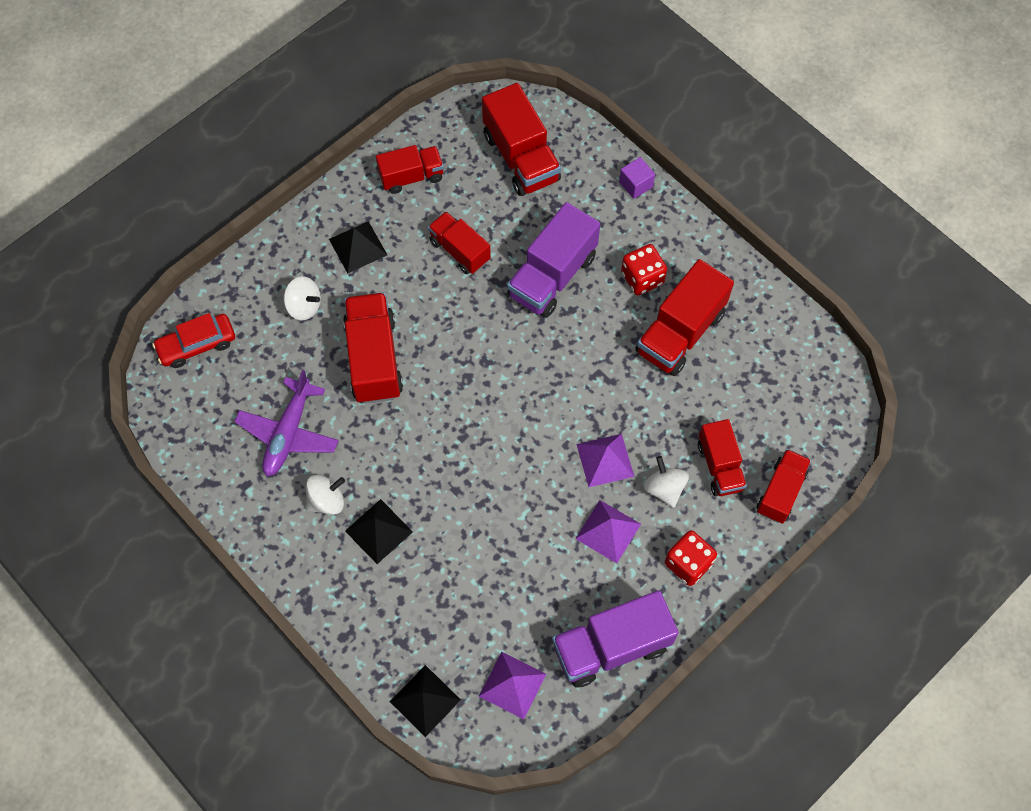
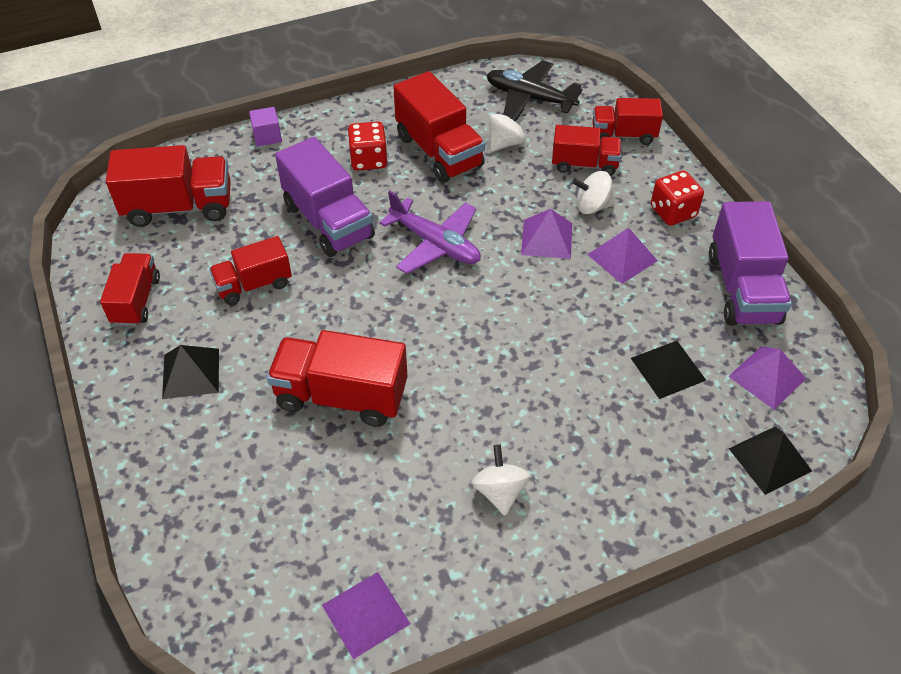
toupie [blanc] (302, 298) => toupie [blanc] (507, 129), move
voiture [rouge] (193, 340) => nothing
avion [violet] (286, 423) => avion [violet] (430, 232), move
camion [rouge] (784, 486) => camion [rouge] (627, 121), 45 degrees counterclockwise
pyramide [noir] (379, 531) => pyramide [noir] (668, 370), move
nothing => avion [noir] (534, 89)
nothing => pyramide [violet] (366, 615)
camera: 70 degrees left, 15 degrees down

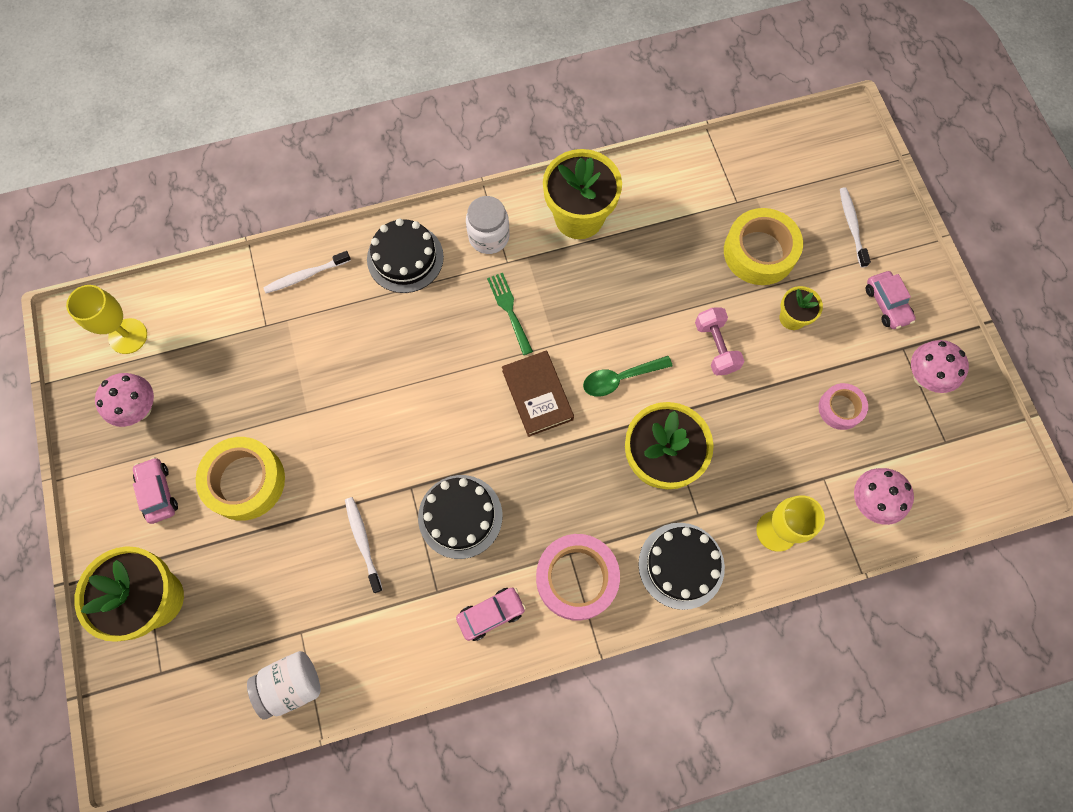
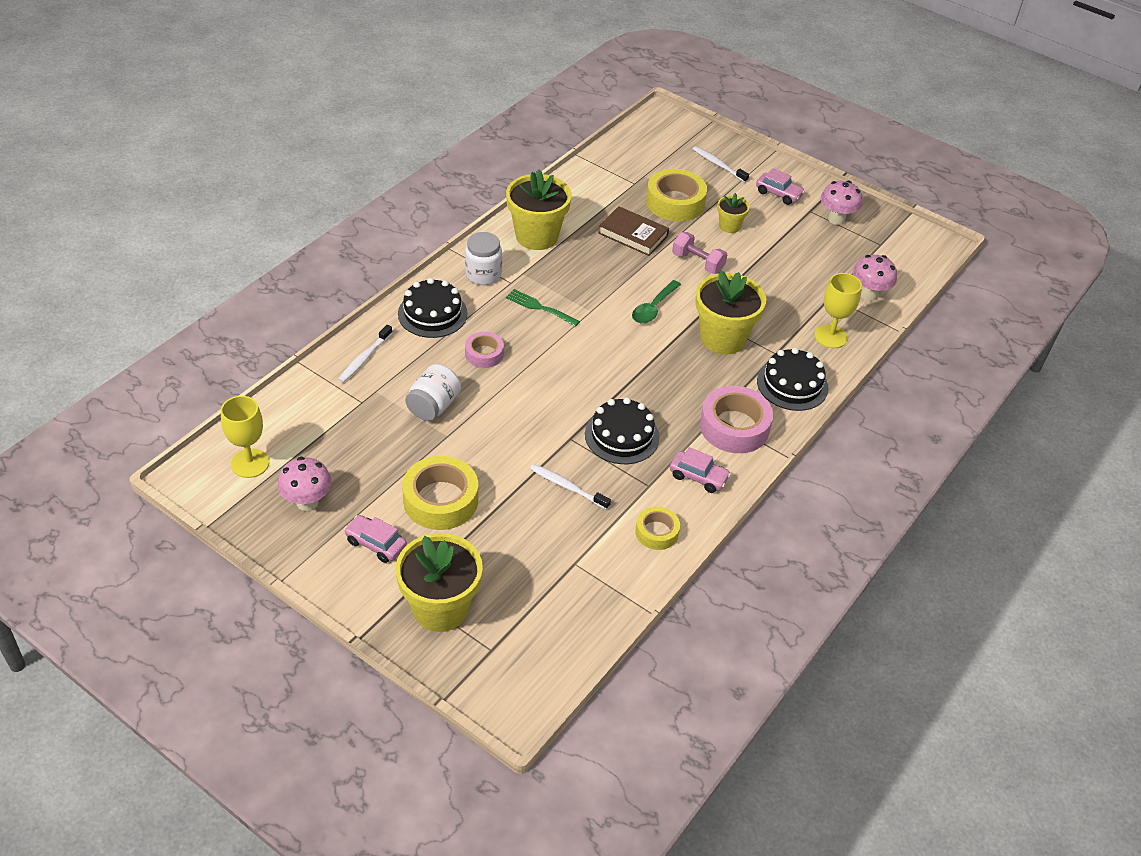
livre [marron] (538, 393) => livre [marron] (633, 231), move
ruban adhésif [rose] (843, 406) => ruban adhésif [rose] (484, 350), move
voiture [rose] (491, 614) => voiture [rose] (700, 470), 90 degrees clockwise
bocal [blanc] (284, 685) => bocal [blanc] (433, 392), move
nothing => ruban adhésif [jaune] (657, 528)
camera: 40 degrees left, 25 degrees down

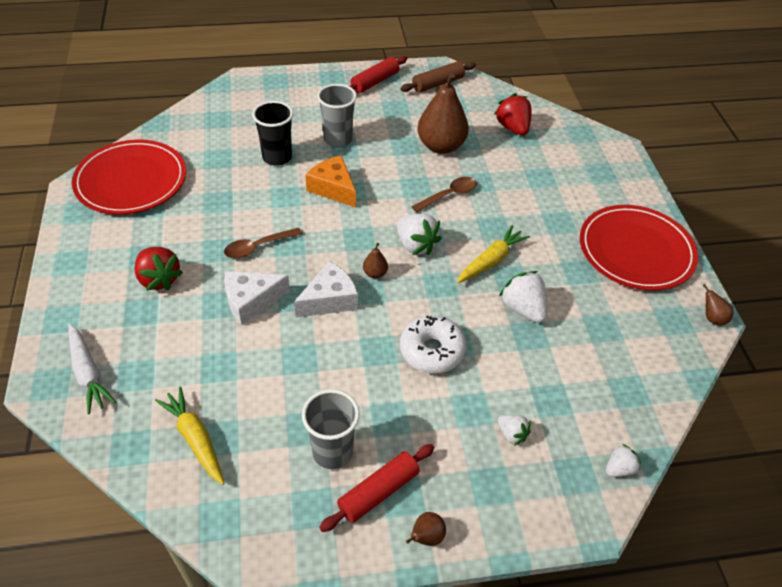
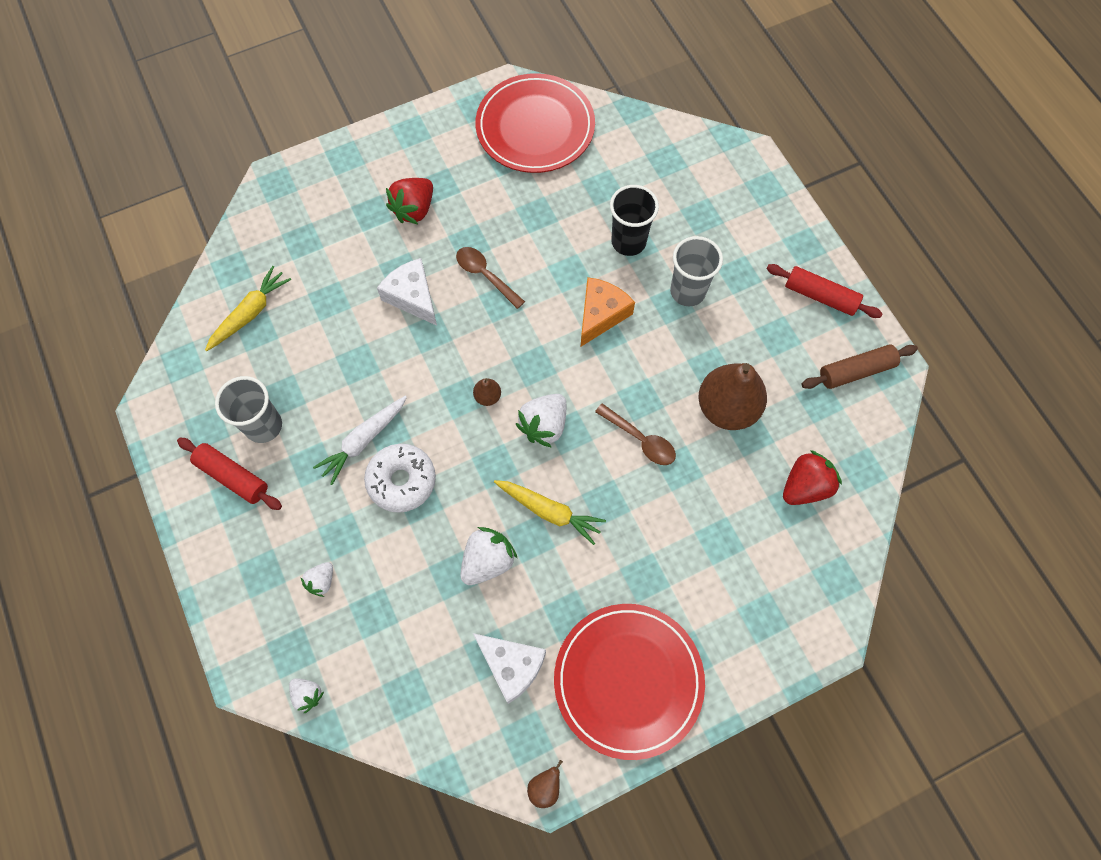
rouleau à pâtisserie [marron] (438, 76) => rouleau à pâtisserie [marron] (859, 366), 60 degrees counterclockwise
fromage [blanc] (326, 289) => fromage [blanc] (509, 668), move
carotte [blanc] (92, 369) => carotte [blanc] (360, 440), move
poire [marron] (426, 529) => nothing
camera: 75 degrees right, 20 degrees up

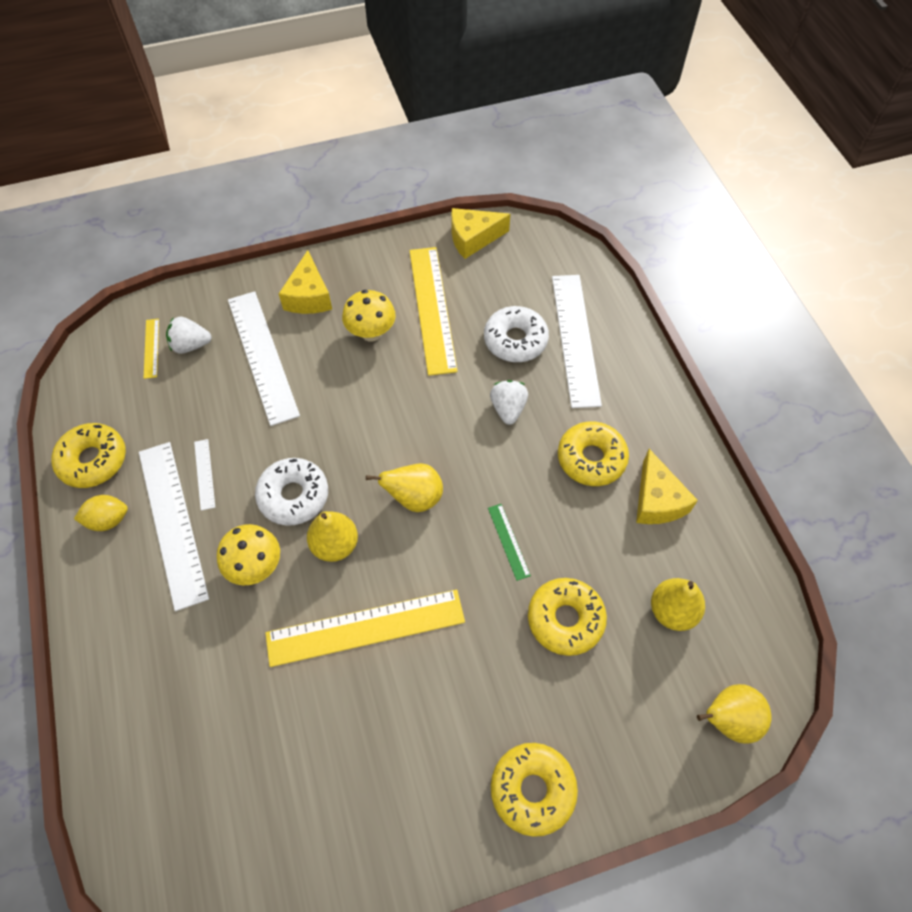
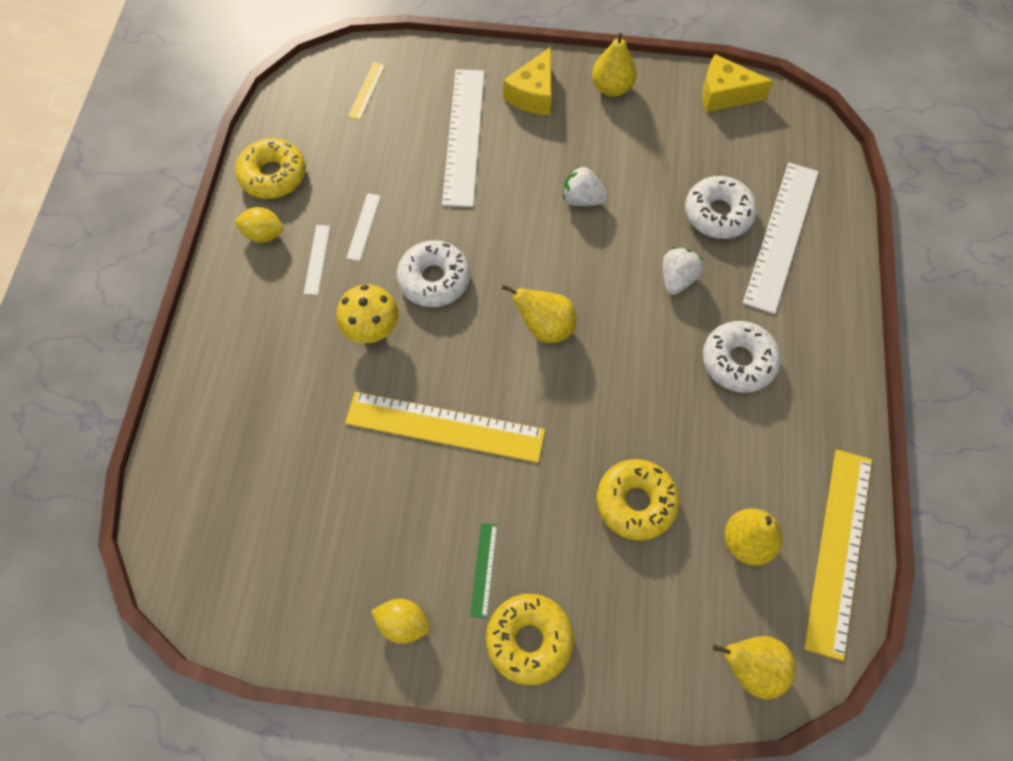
règle [jaune] (433, 311) => règle [jaune] (838, 555), move
champignon [jaune] (369, 316) => nothing
fraise [blanc] (189, 335) => fraise [blanc] (585, 185), move
beignet [jaune] (593, 453) => beignet [blanc] (742, 357)
règle [blanc] (174, 526) => règle [blanc] (317, 260), x0.44
fromage [jaune] (667, 486) => nothing
règle [vert] (509, 542) => règle [vert] (484, 571), move
poire [jaune] (332, 536) => poire [jaune] (614, 65), move
nothing => citron [jaune] (400, 621)
camera: 25 degrees right, 5 degrees up

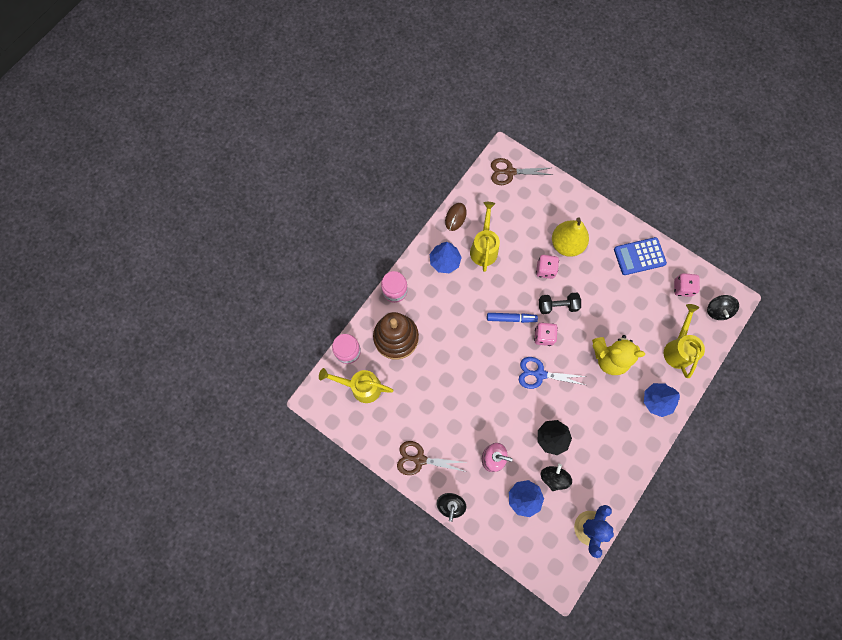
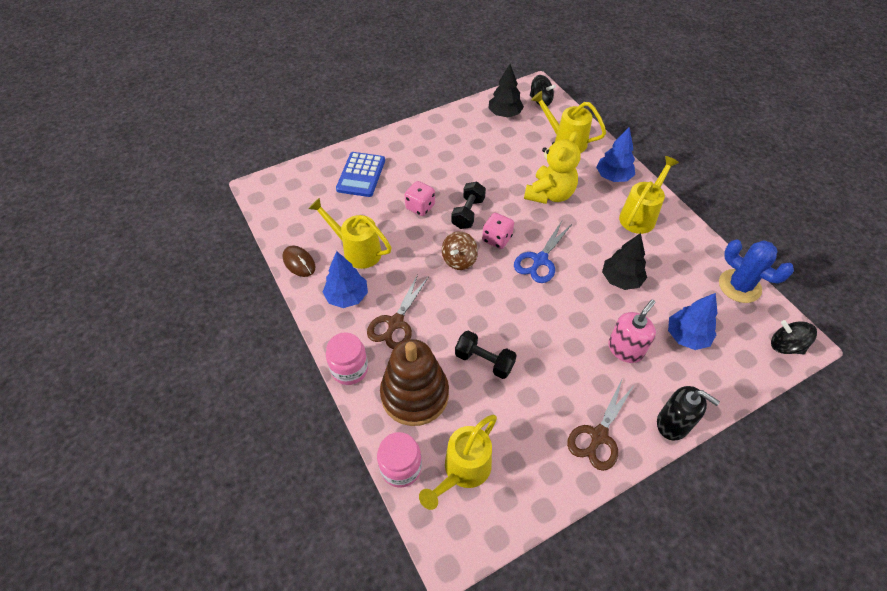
ciseaux [marron] (522, 171) => ciseaux [marron] (397, 311), move
poire [jaune] (570, 237) => nothing
calculatrice [bleu] (640, 256) => calculatrice [bleu] (360, 174), move
dé [rose] (687, 285) => arbre [noir] (506, 90)
feutre [bleu] (512, 318) => toupie [marron] (460, 250)
toupie [noir] (556, 477) => toupie [noir] (794, 337), move
nothing => arrosoir [jaune] (649, 195)
nothing => haltère [noir] (486, 354)
camera: 65 degrees left, 20 degrees down

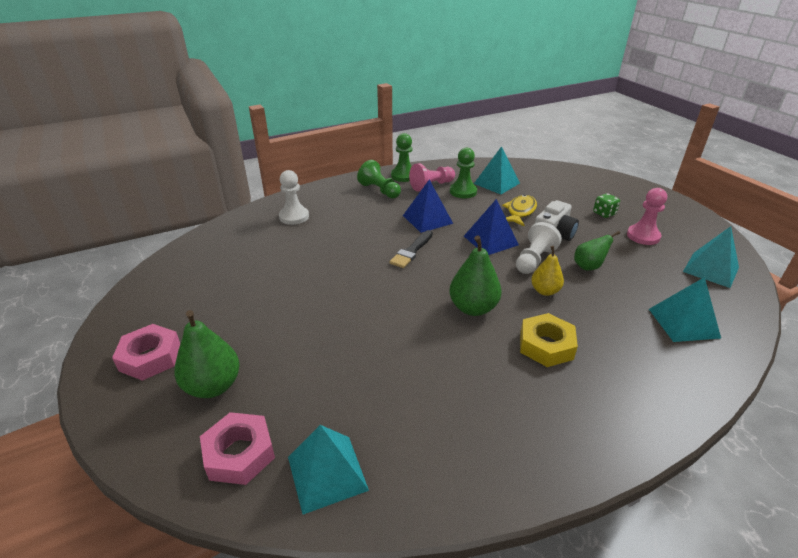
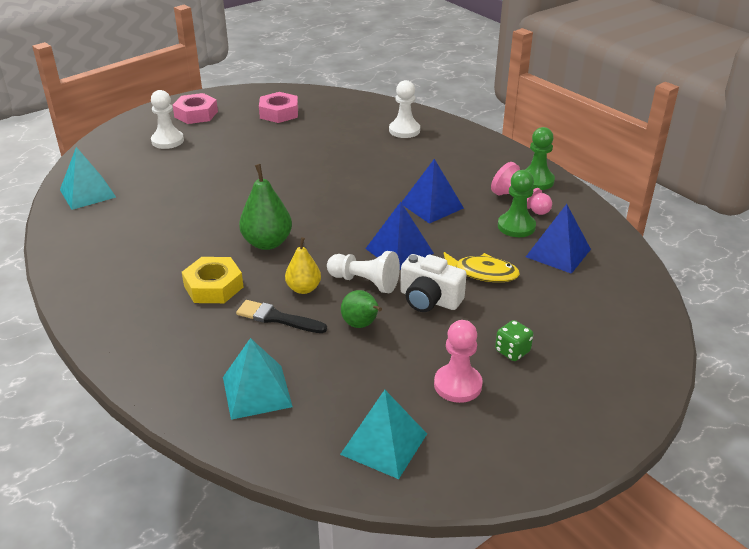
pyramide [turquoise] (497, 170) => pyramide [bleu] (558, 239)
pion [vert] (379, 179) => nothing
pinceau [noir] (411, 249) => pinceau [noir] (281, 316), move
poire [vert] (207, 354) => pion [blanc] (167, 119)
écrou [rose] (237, 448) => écrou [rose] (278, 107), move
camera: 80 degrees right, 0 degrees up

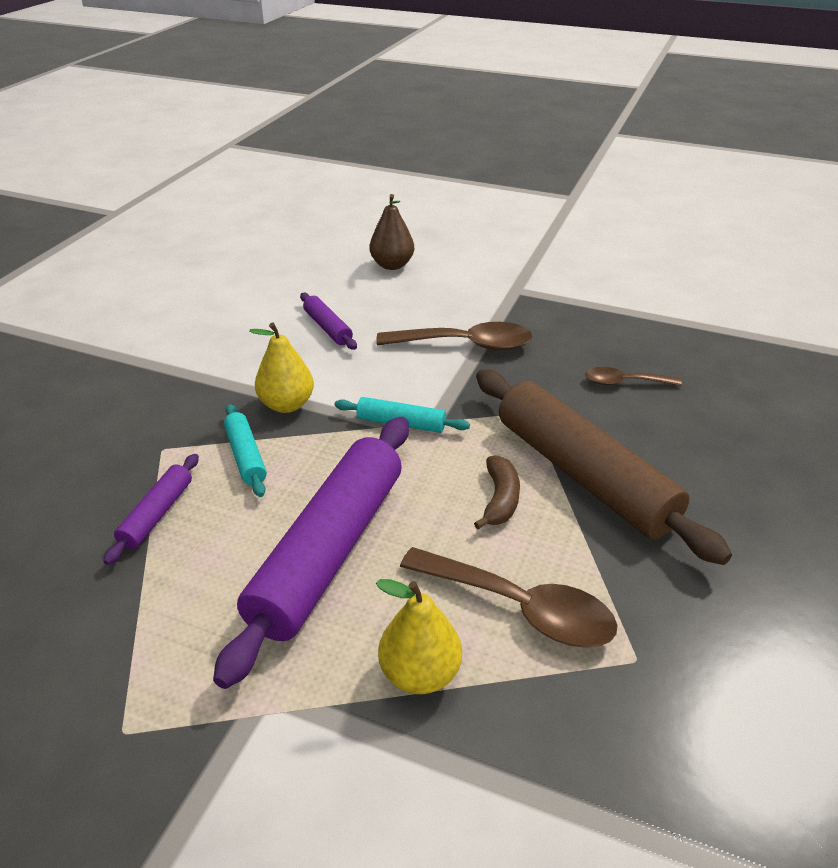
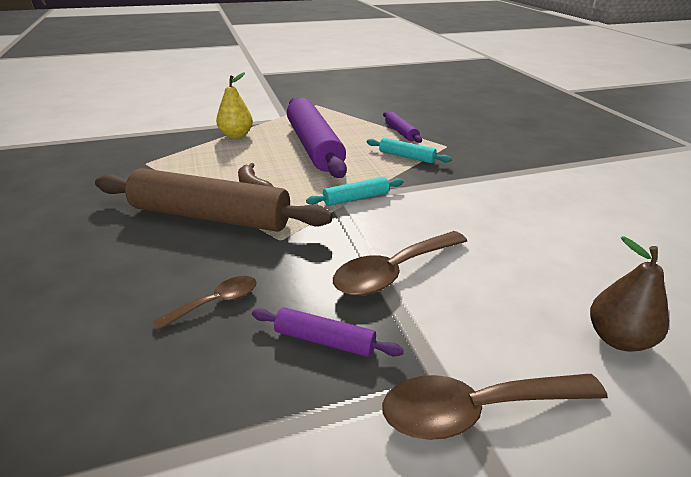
rouleau à pâtisserie [violet] (328, 321) => rouleau à pâtisserie [violet] (328, 332), move
poire [jaune] (281, 367) => nothing
cuillère [marron] (509, 597) => cuillère [marron] (495, 407), move
camera: 140 degrees right, 5 degrees down

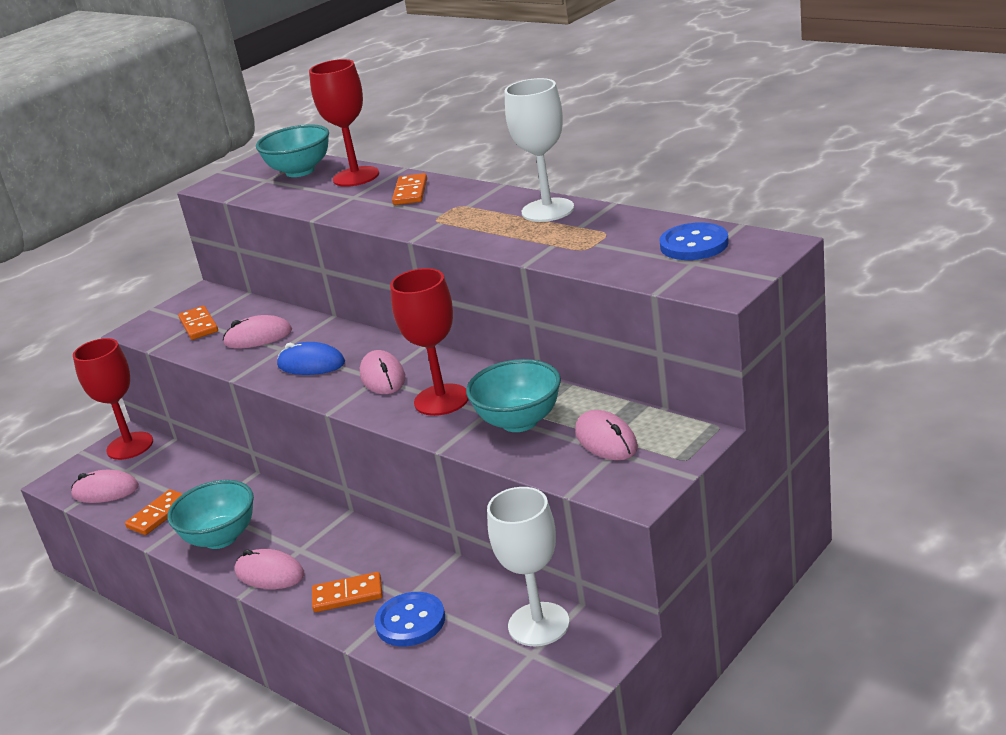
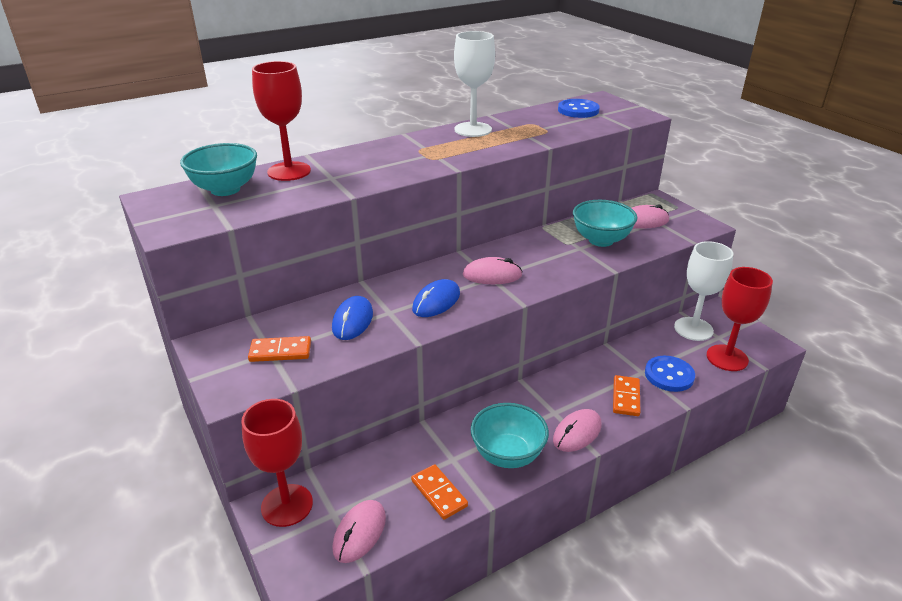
domino [orange] (409, 189) => nothing
verre à pied [rouge] (429, 342) => verre à pied [rouge] (739, 319), move
souris [rose] (257, 331) => souris [bleu] (352, 318)
camera: 75 degrees left, 5 degrees up

